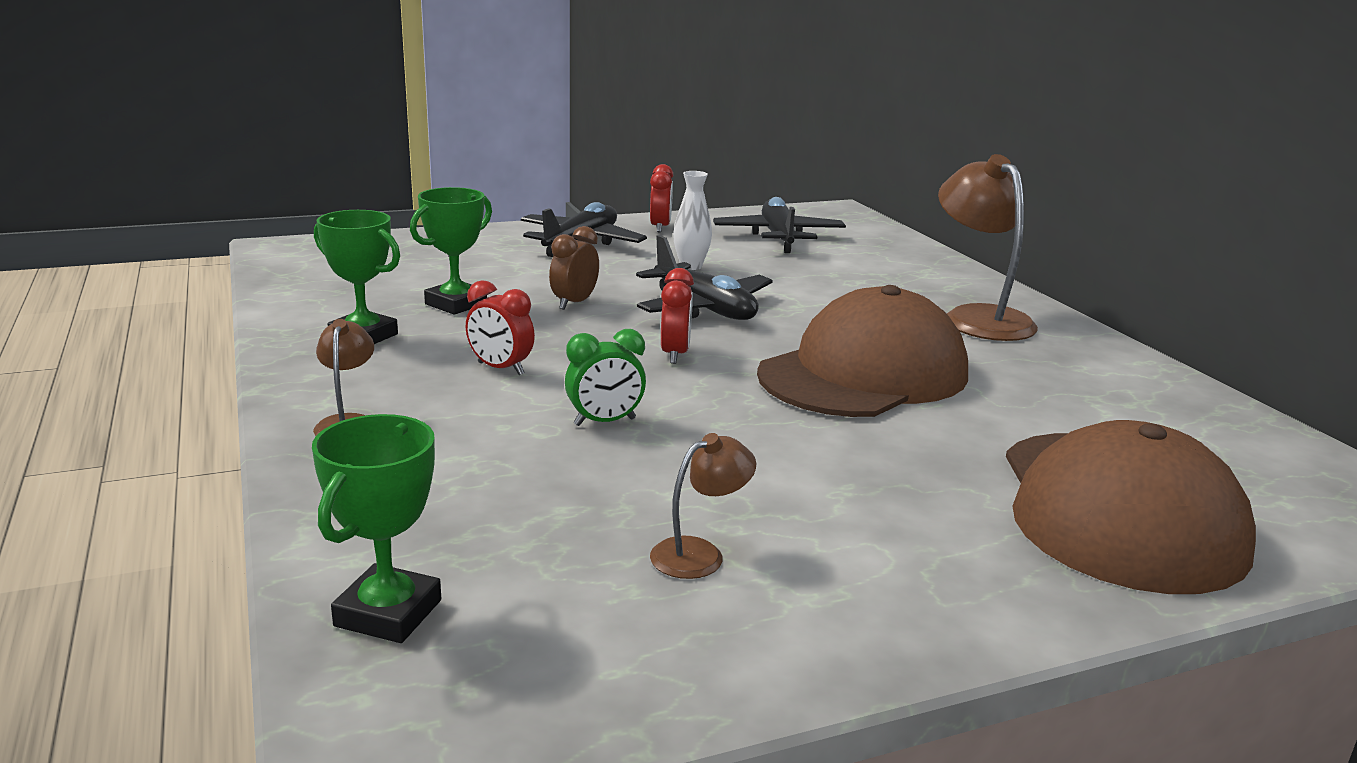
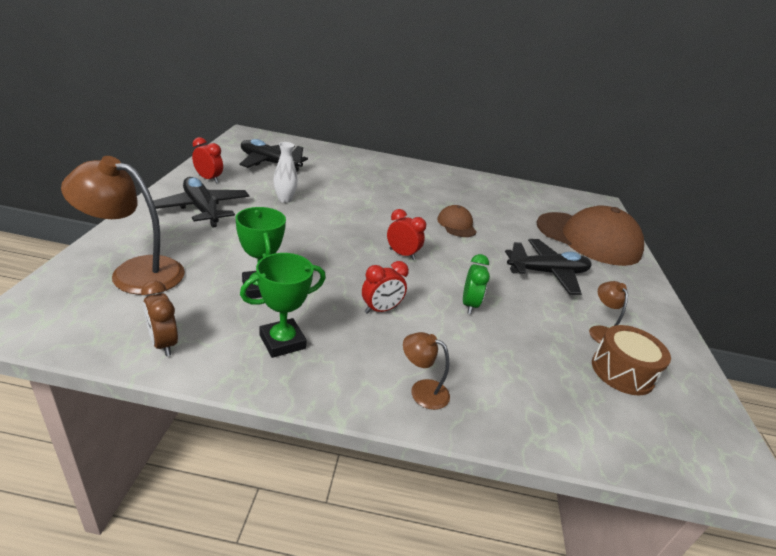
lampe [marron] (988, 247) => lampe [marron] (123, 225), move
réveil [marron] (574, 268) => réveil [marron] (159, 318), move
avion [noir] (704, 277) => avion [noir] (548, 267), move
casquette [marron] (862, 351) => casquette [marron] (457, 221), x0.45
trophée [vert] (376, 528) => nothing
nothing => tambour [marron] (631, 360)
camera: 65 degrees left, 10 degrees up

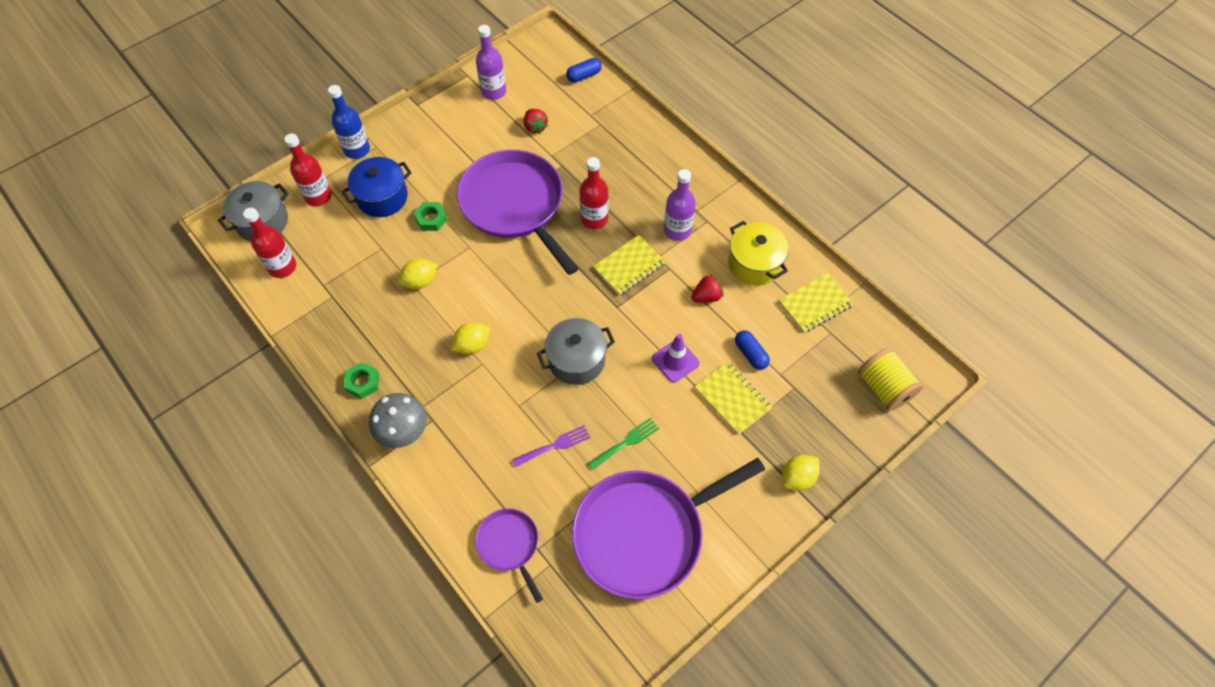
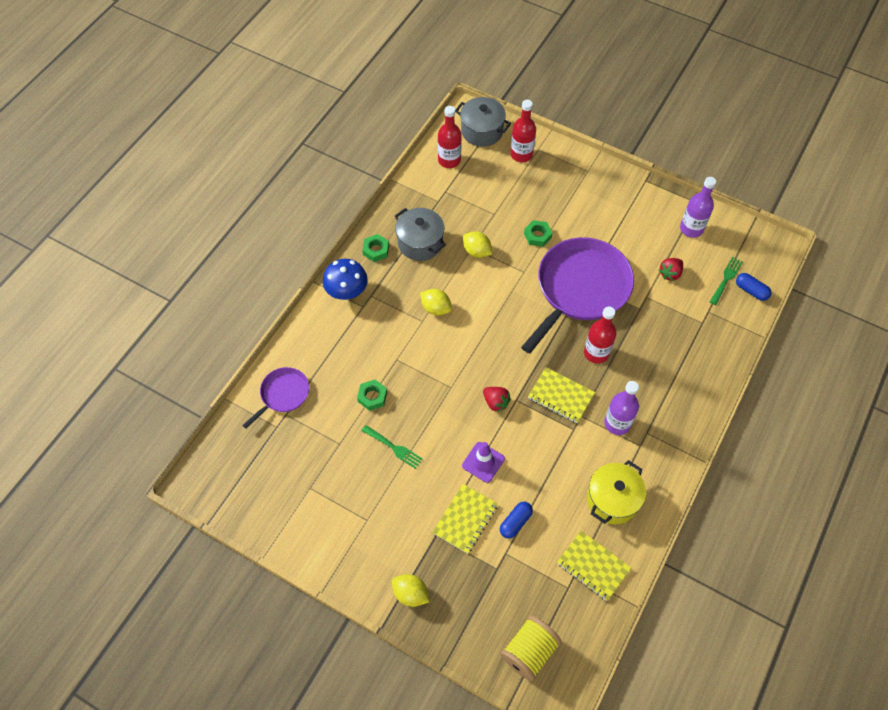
bouteille [bleu] (349, 122) => nothing
marmite [bleu] (377, 187) => nothing
fraise [rouge] (708, 288) => fraise [rouge] (497, 399), move
marmite [gris] (576, 351) => marmite [gris] (420, 234), move
champignon [gris] (398, 420) => champignon [bleu] (345, 279)
fourchette [violet] (551, 446) => écrou [vert] (372, 395)
poêle [violet] (668, 528) => nothing
nothing => fourchette [vert] (726, 281)
camera: 70 degrees right, 0 degrees up

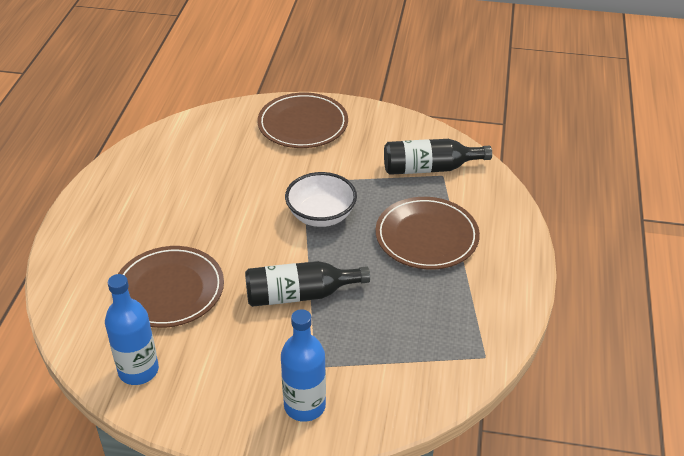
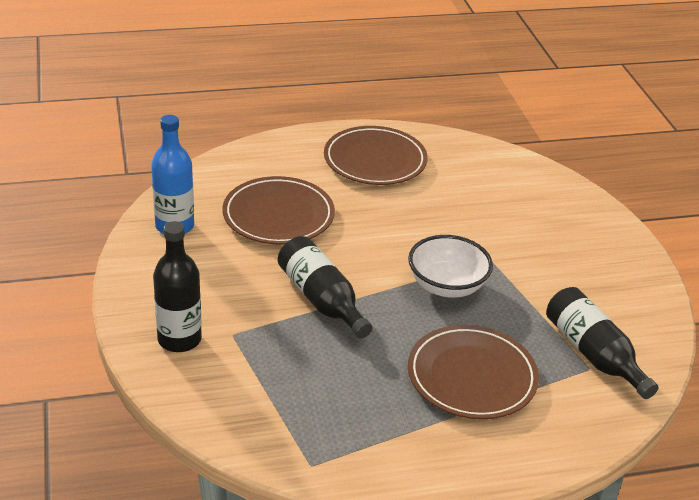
assiette [marron] (302, 120) => assiette [marron] (376, 155), move
bouteille [bleu] (303, 365) => bouteille [noir] (177, 286)
camera: 65 degrees right, 5 degrees down

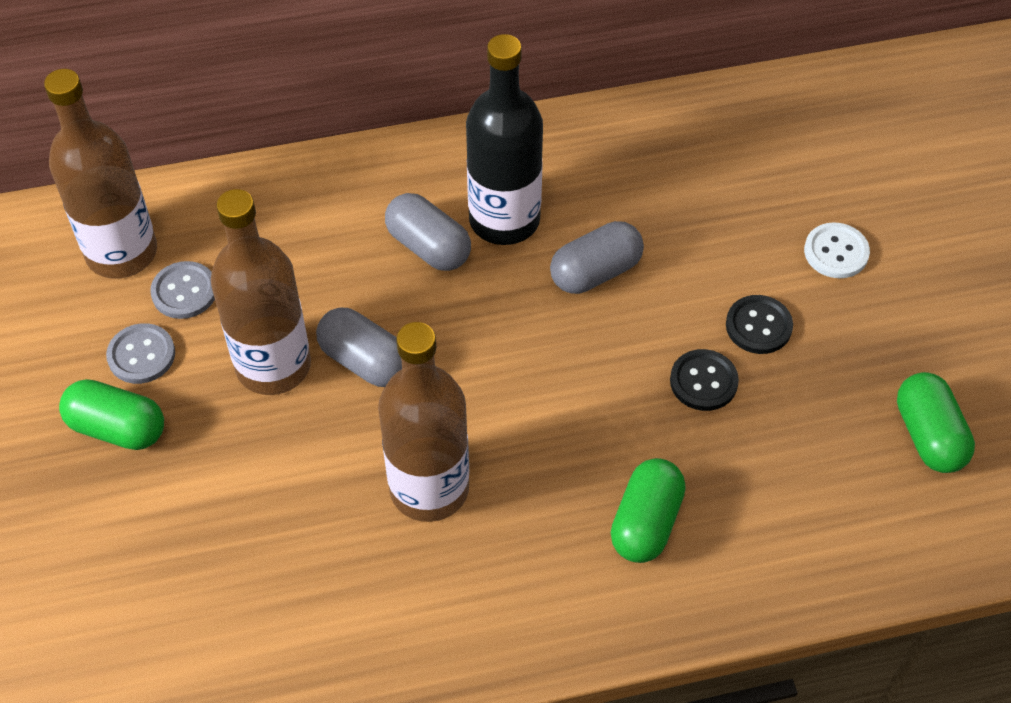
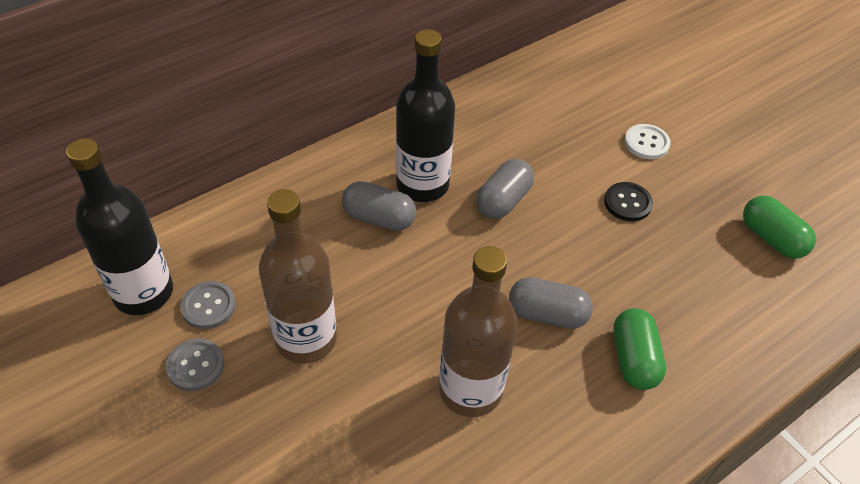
bouteille [marron] (100, 174) => bouteille [noir] (119, 226)
gélule [gris] (359, 347) => gélule [gris] (551, 303), move
bouton [noir] (704, 380) => nothing
gélule [vert] (111, 414) => nothing
camera: 25 degrees left, 5 degrees down

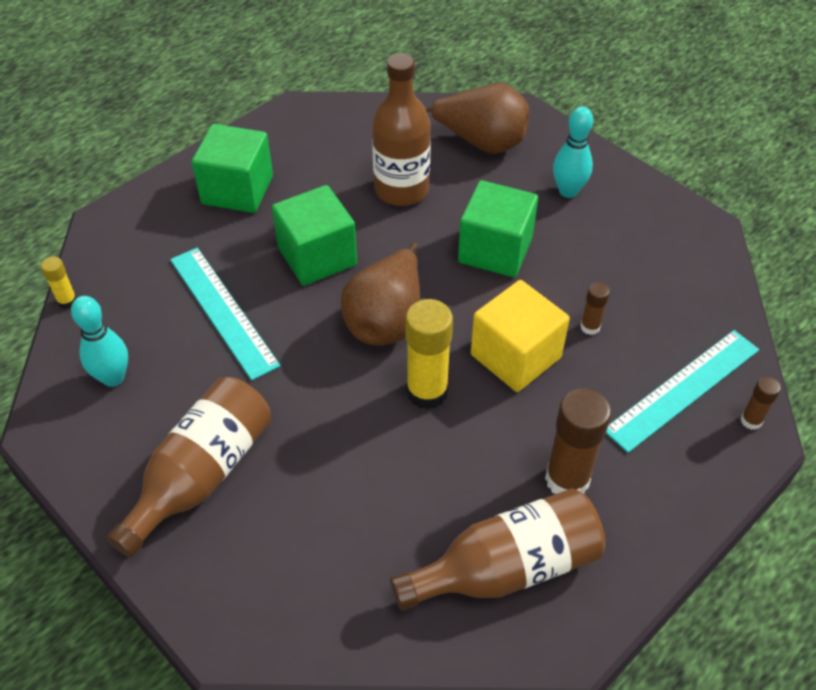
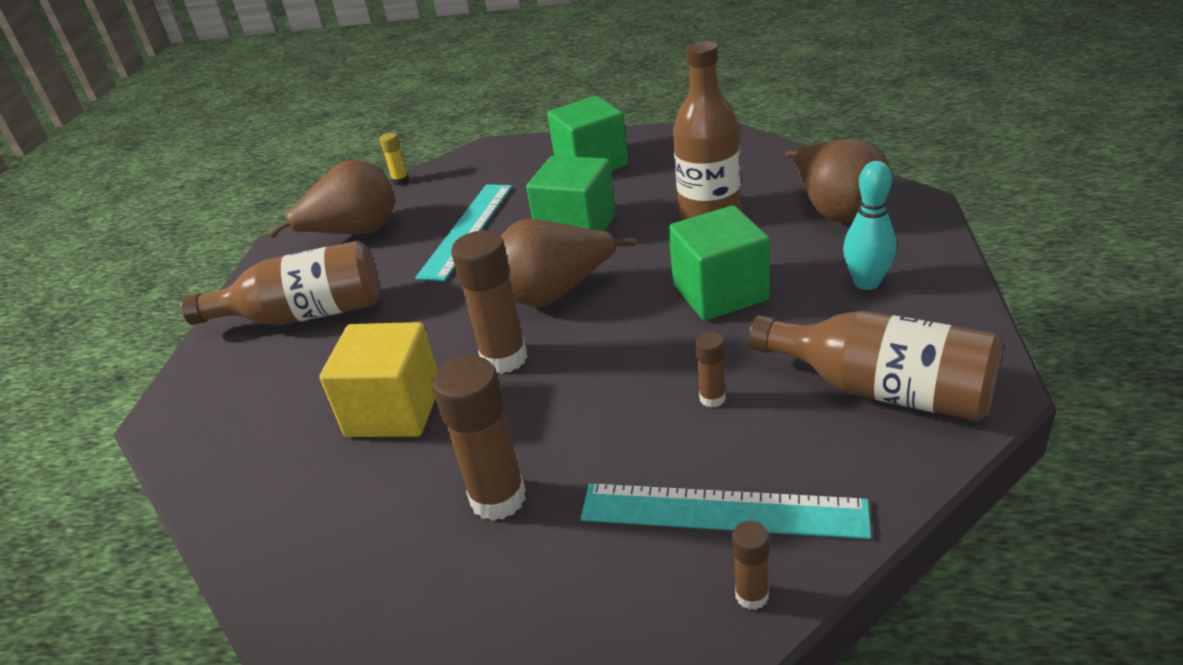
cube [jaune] (520, 336) => cube [jaune] (378, 379), move
quille [turquoise] (99, 341) => poire [marron] (332, 199)
bâton de colle [jaune] (429, 354) => bâton de colle [marron] (489, 302)
bouteille [marron] (498, 549) => bouteille [marron] (876, 366), move
camera: 55 degrees right, 15 degrees down

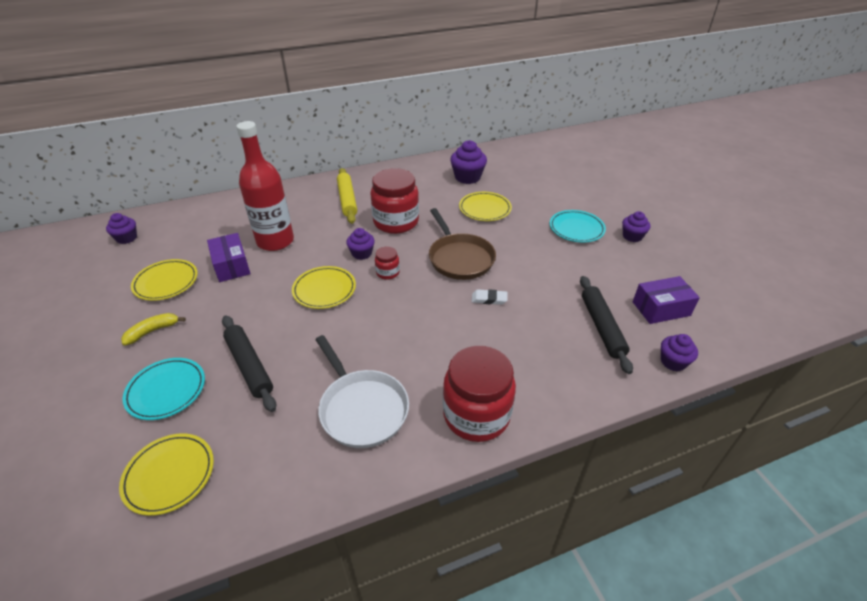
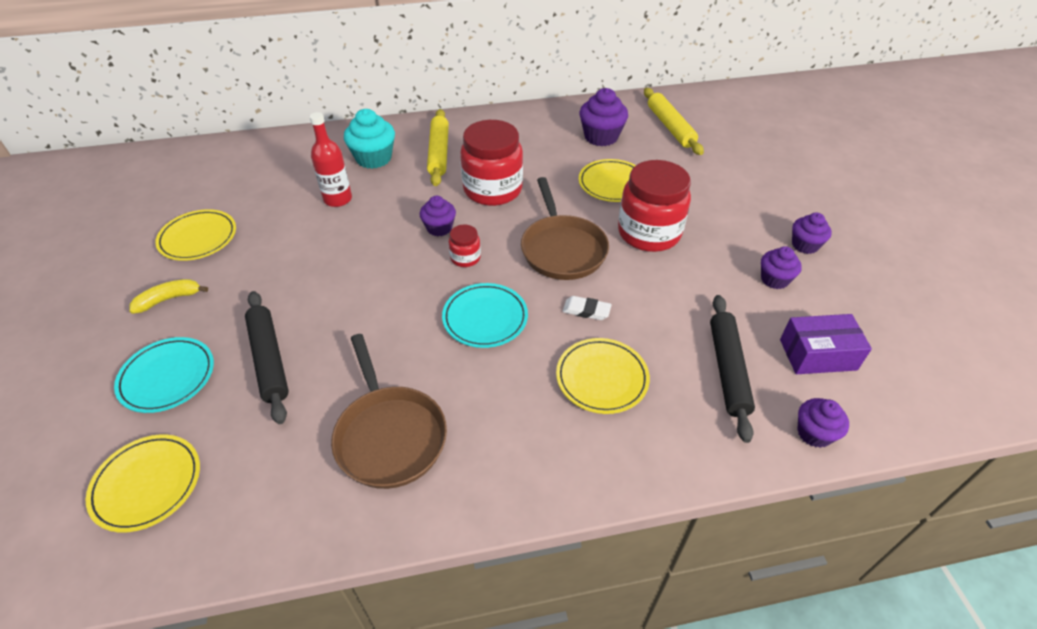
bouteille [rouge] (265, 186) => bouteille [rouge] (331, 159), x0.61
assiette [turquoise] (578, 226) => assiette [turquoise] (485, 315), move
muffin [violet] (121, 228) => muffin [violet] (781, 267), move
boîte [violet] (229, 257) => nothing
assiette [jaune] (324, 287) => assiette [jaune] (603, 376), move
poêle [blanc] (362, 391) => poêle [marron] (389, 411)
bocal [rouge] (479, 394) => bocal [rouge] (654, 206), move
nothing => rouleau à pâtisserie [jaune] (674, 121)
nothing => muffin [turquoise] (369, 139)
camera: 10 degrees right, 5 degrees up

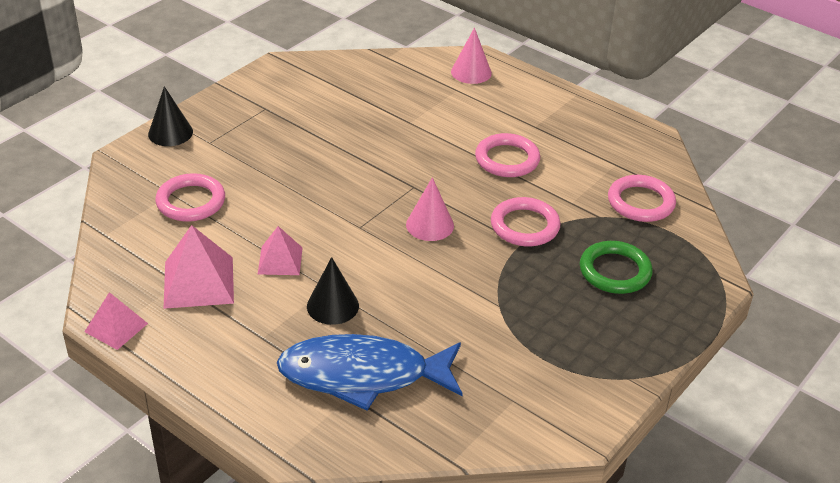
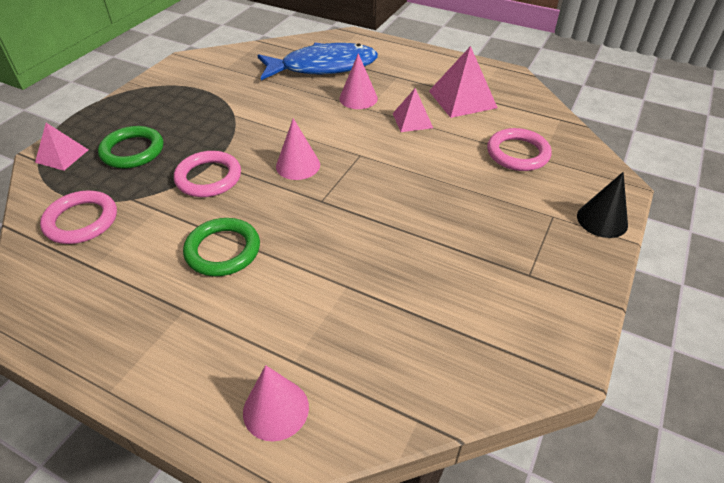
anneau [rose] (507, 155) => anneau [vert] (221, 247)
cône [noir] (333, 291) => cône [rose] (358, 81)
pyramide [rose] (116, 321) => pyramide [rose] (62, 147), move
camera: 170 degrees right, 5 degrees up

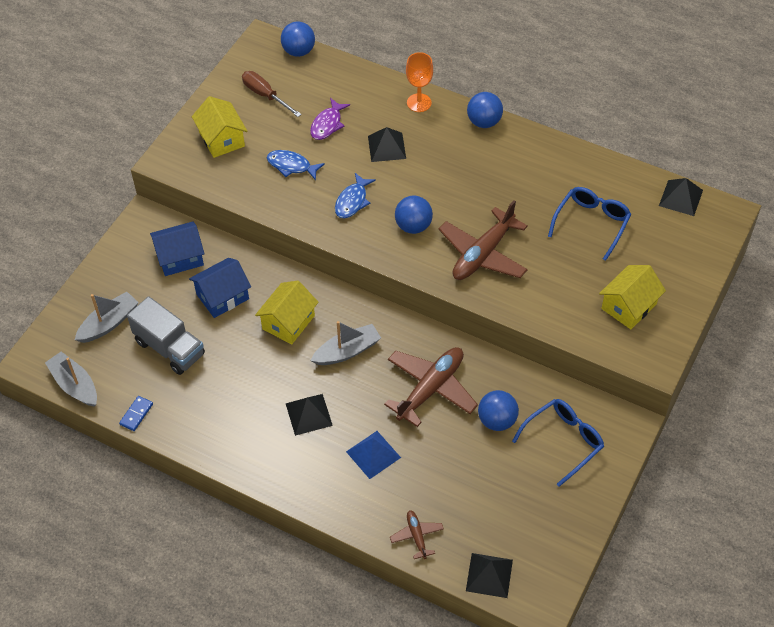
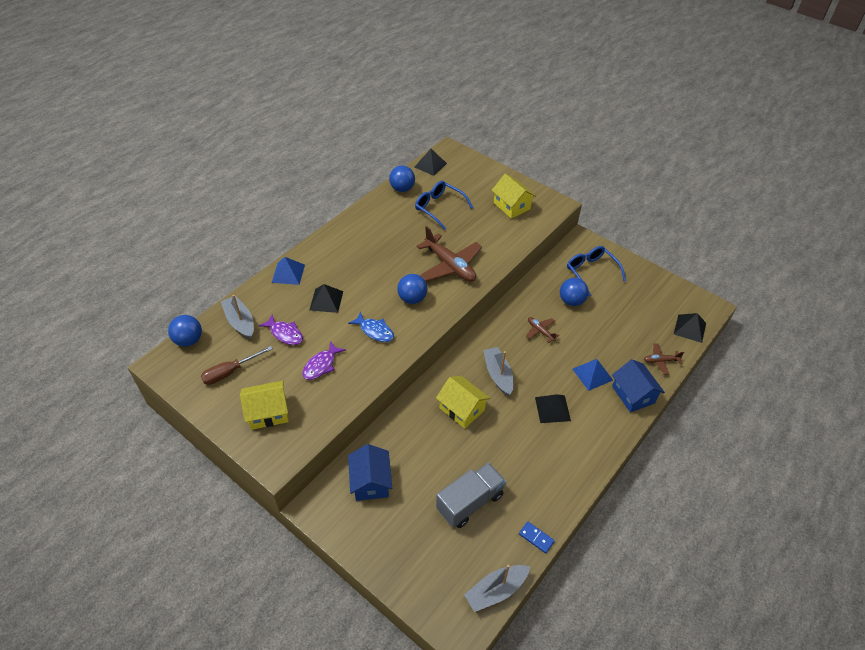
verre à pied [orange] (419, 82) => pyramide [bleu] (288, 271)
balle [bleu] (485, 110) => balle [bleu] (402, 178), move
poisson [bleu] (296, 165) => poisson [violet] (324, 360)
maison [bleu] (220, 288) => maison [bleu] (638, 386), move
bateau [gris] (107, 317) => bateau [gris] (237, 317), move
avion [marron] (431, 387) => avion [marron] (542, 330), x0.49
camera: 80 degrees left, 5 degrees down

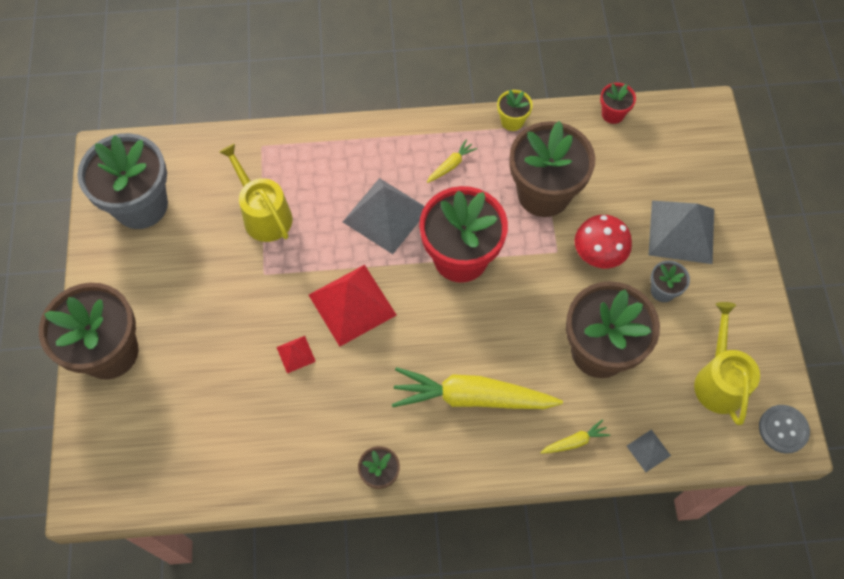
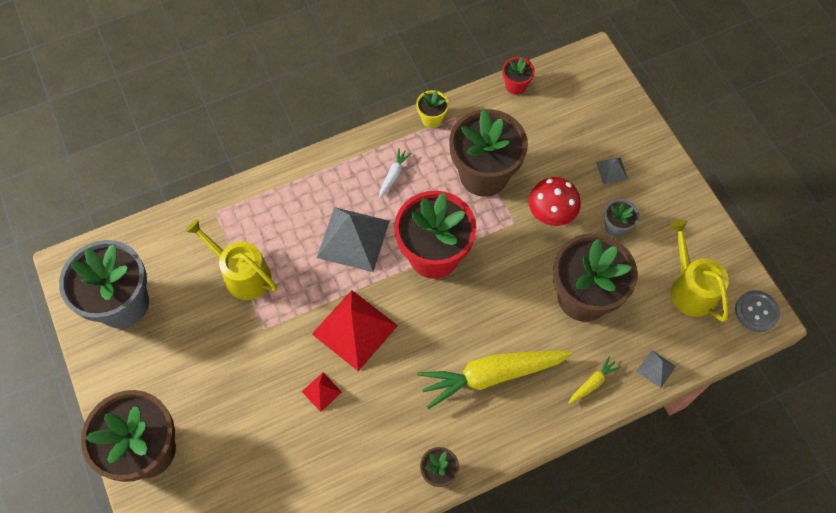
carotte [jaune] (452, 161) => carotte [blanc] (395, 173)
pyramide [gris] (681, 232) => pyramide [gris] (612, 171), x0.46
camera: 20 degrees left, 0 degrees up

